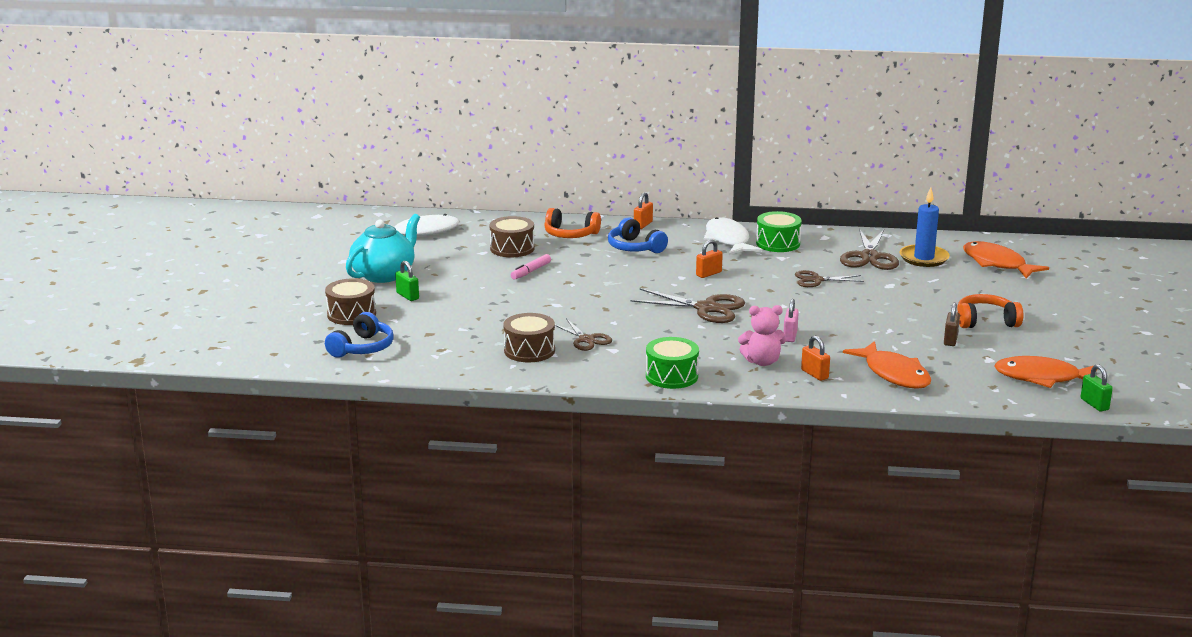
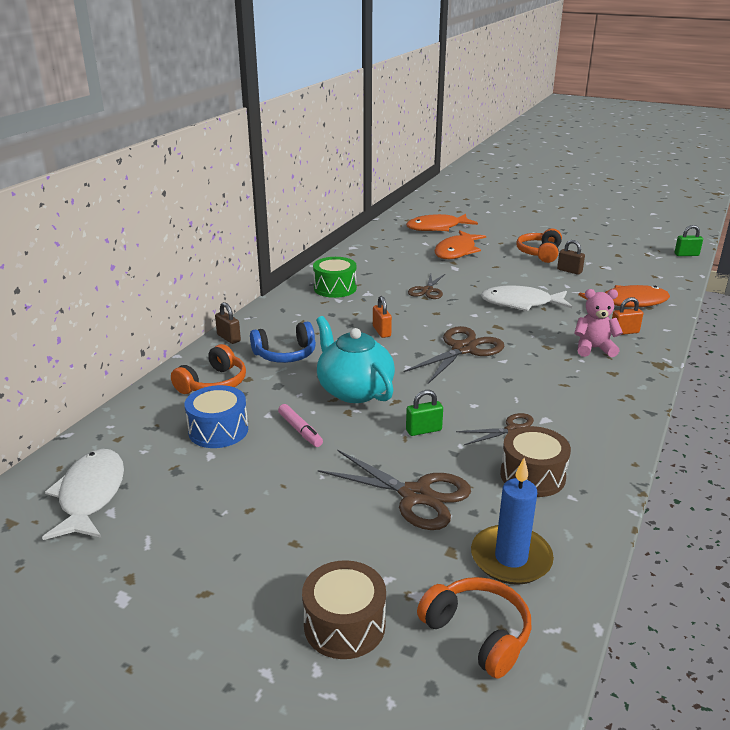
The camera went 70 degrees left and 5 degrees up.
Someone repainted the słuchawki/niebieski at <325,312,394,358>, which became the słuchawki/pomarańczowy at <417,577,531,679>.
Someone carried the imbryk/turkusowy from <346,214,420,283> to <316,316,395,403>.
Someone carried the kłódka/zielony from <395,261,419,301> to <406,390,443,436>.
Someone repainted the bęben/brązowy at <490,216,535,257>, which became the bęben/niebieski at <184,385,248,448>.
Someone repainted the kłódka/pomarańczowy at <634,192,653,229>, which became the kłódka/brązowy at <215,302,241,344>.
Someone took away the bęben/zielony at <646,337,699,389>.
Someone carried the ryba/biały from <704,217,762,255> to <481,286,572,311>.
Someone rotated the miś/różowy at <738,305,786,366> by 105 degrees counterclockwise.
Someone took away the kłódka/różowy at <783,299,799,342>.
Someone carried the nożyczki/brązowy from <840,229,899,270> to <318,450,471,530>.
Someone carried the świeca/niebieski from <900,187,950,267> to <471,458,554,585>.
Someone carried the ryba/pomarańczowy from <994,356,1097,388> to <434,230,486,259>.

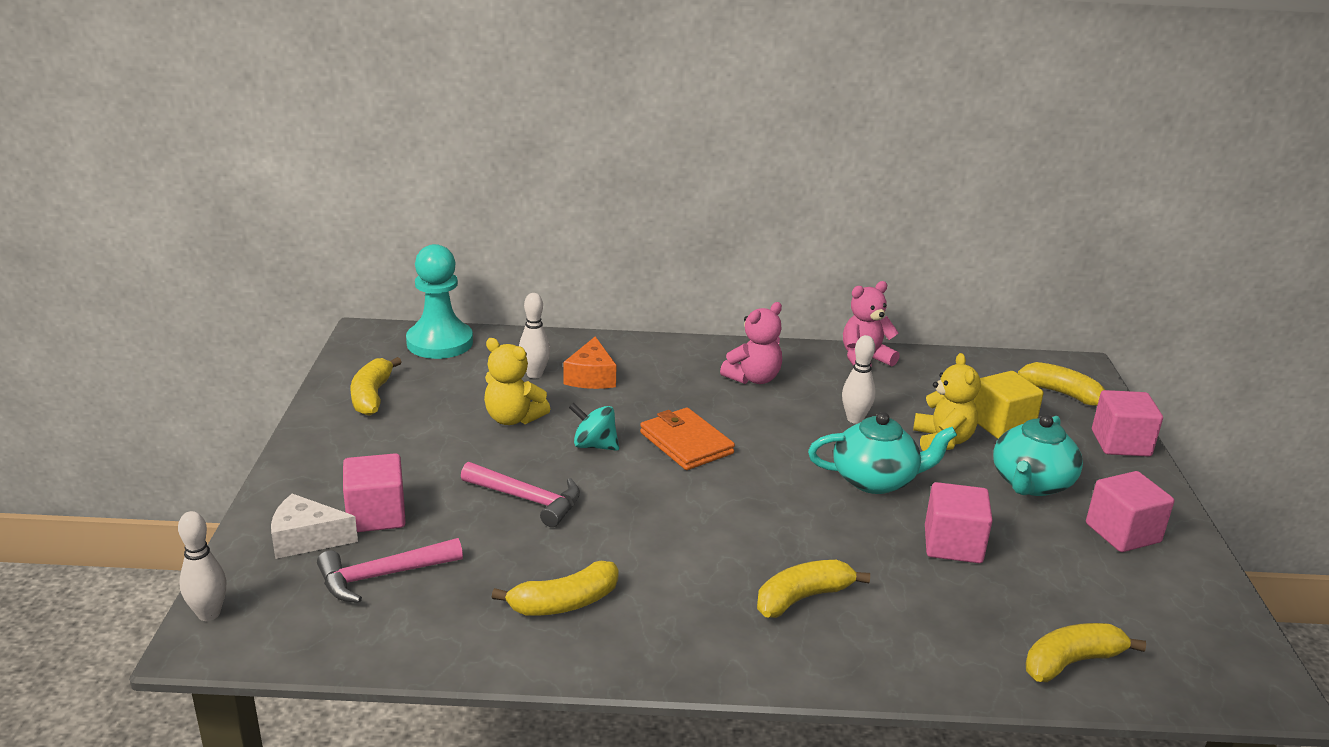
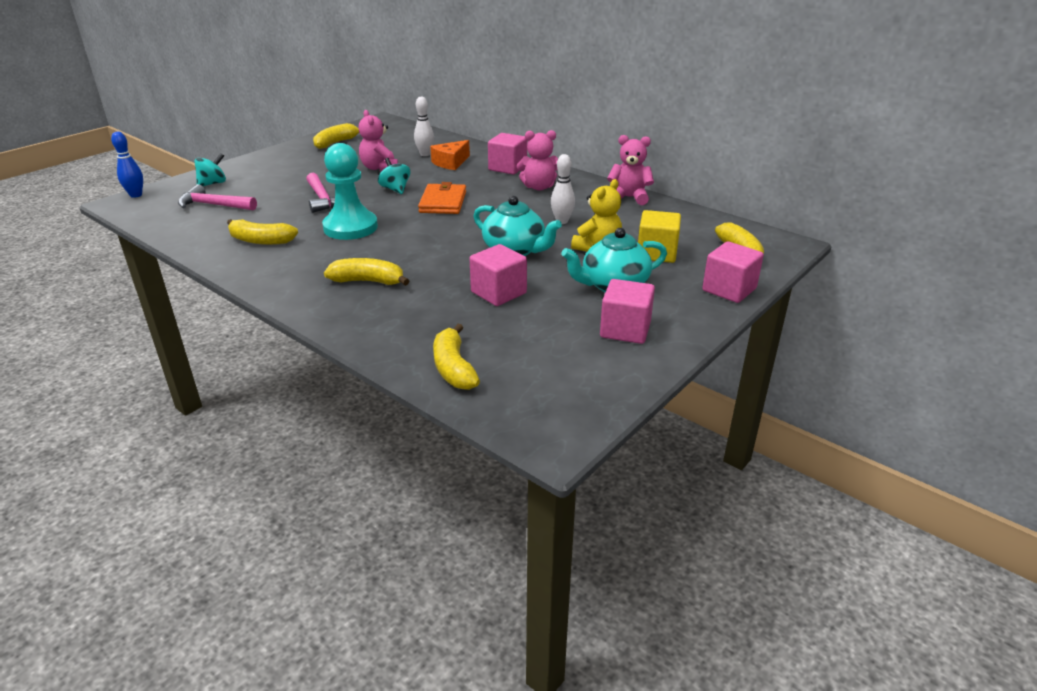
The camera went 40 degrees right and 5 degrees up.
Someone repainted the kręgiel/biały at <178,511,227,621>, which became the kręgiel/niebieski at <111,131,143,198>.
Someone swapped the ser/biały at <271,494,358,559> for the bączek/turkusowy at <195,153,226,186>.
Someone carried the sześcian/różowy from <343,453,406,532> to <488,133,527,175>.
Someone carried the pionek/turkusowy from <406,244,473,359> to <322,143,378,240>.
Someone repainted the miś/żółty at <484,338,550,425>, which became the miś/różowy at <359,110,398,172>.
Someone rotated the banan/żółty at <1025,623,1146,682> by 120 degrees counterclockwise.

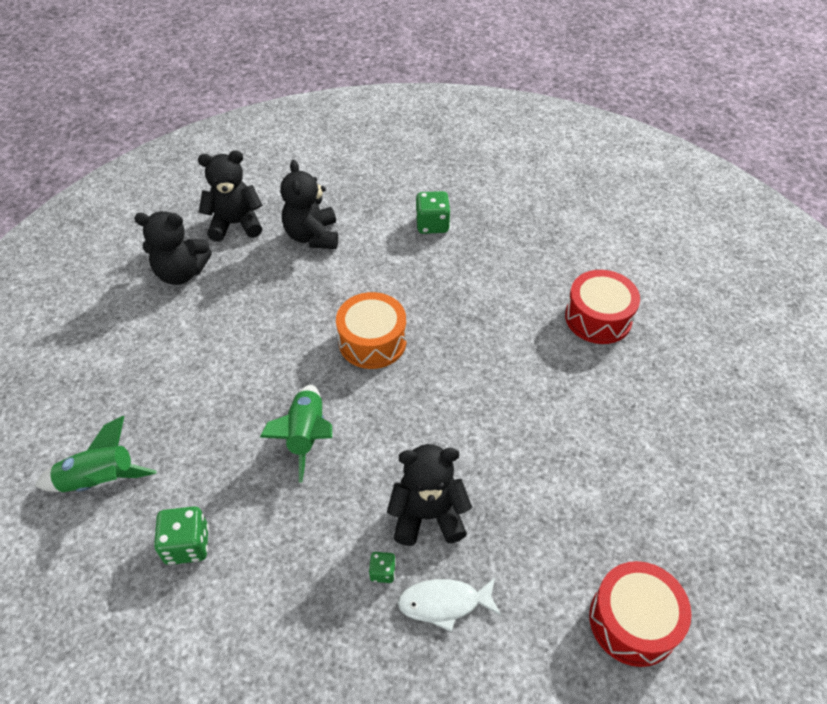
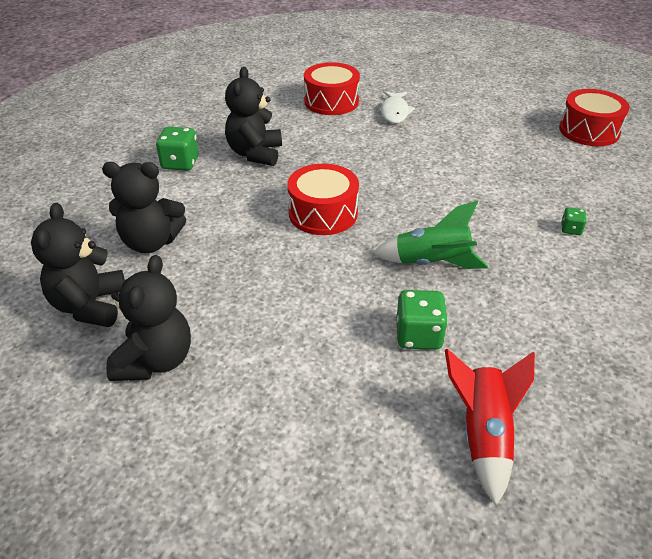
The camera went 80 degrees left and 10 degrees down.
Someone repainted the rakieta/zielony at <35,416,157,492>, which became the rakieta/czerwony at <445,349,535,505>.
Someone carried the kostka do gry/zielony from <154,506,209,565> to <396,290,448,350>.
Someone repainted the bęben/pomarańczowy at <336,292,406,369>, which became the bęben/czerwony at <288,164,359,235>.
Someone carried the miś/czarny from <387,444,472,546> to <225,67,282,166>.
Someone carried the ryba/biały from <398,578,501,632> to <381,91,415,124>.

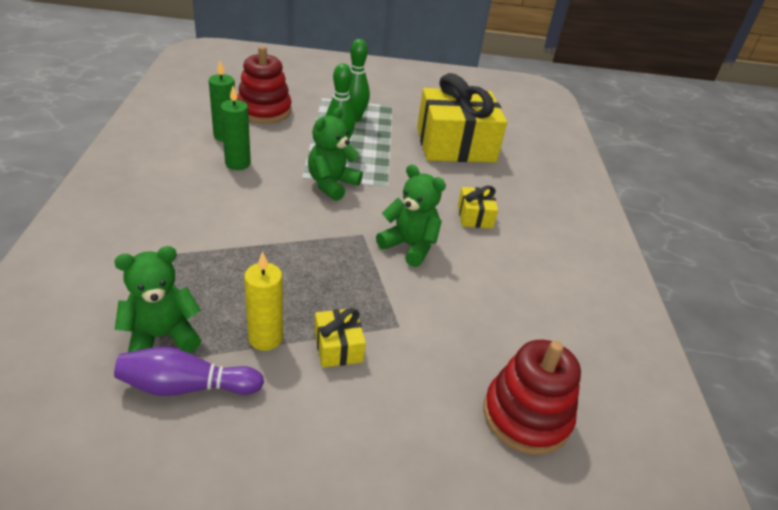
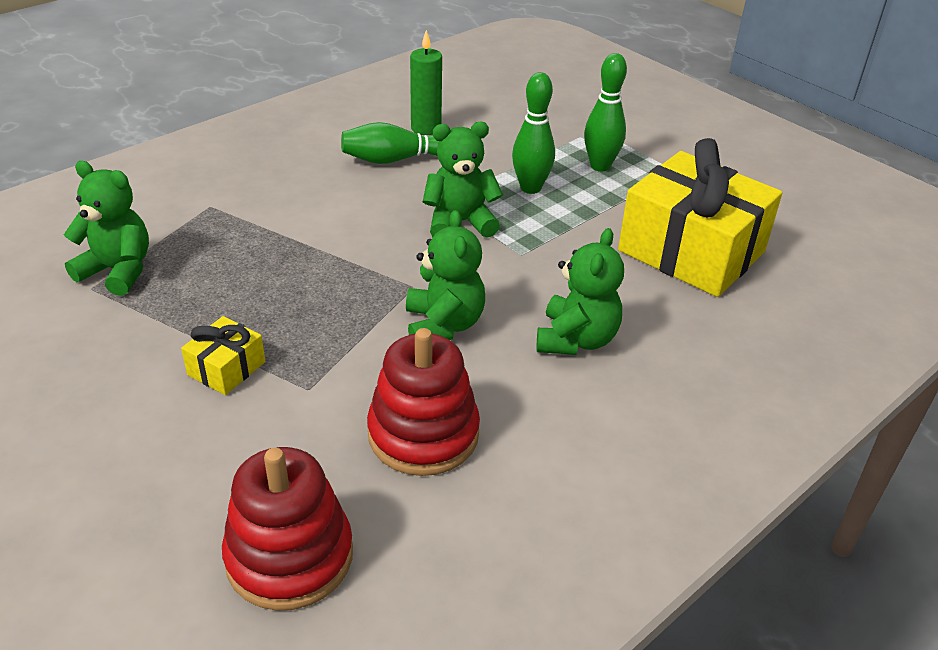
The camera went 50 degrees right and 0 degrees up.
Someone took away the kręgiel/fioletowy at <114,347,264,396>.
Someone swapped the świeca/zielony at <221,86,251,170> for the kręgiel/zielony at <341,122,439,164>.
Someone carried the zabawka nakładanka/czerwony from <236,46,292,124> to <367,328,480,476>.
Someone took away the świeca/żółty at <244,251,283,351>.
Someone swapped the prezent/żółty at <458,185,498,229> for the miś/zielony at <537,228,624,355>.

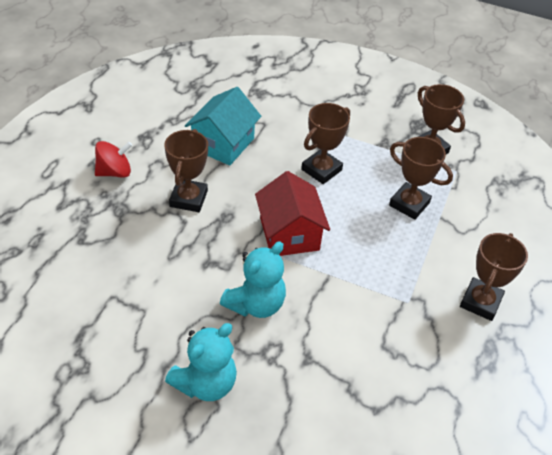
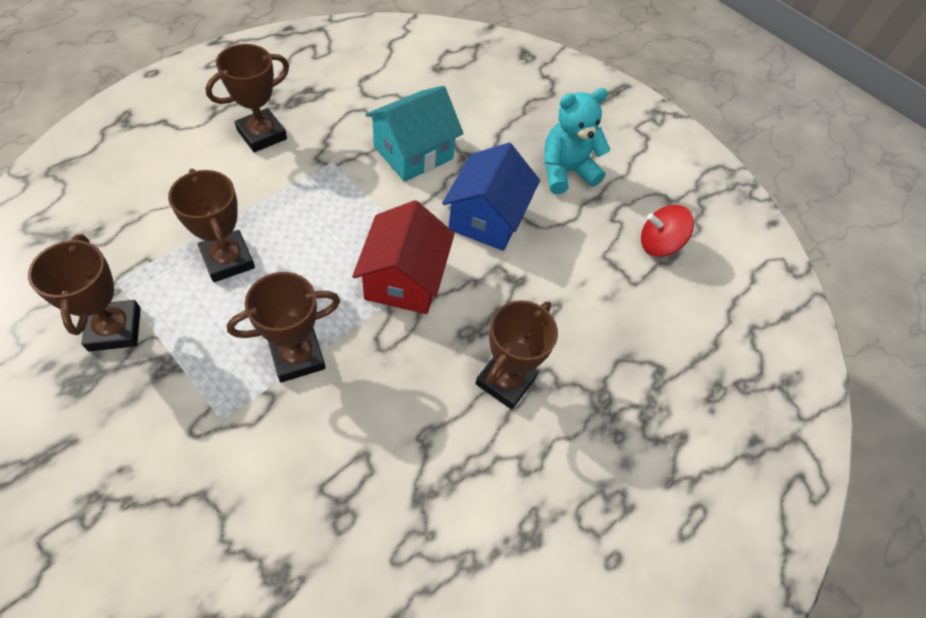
The camera went 160 degrees left and 10 degrees up.
Someone carried the bączek/czerwony from <95,141,132,178> to <641,205,694,257>.
Someone carried the domek/turkusowy from <185,87,261,166> to <365,86,464,182>.
Someone swapped the miś/turkusowy at <220,241,286,318> for the domek/niebieski at <442,143,540,251>.

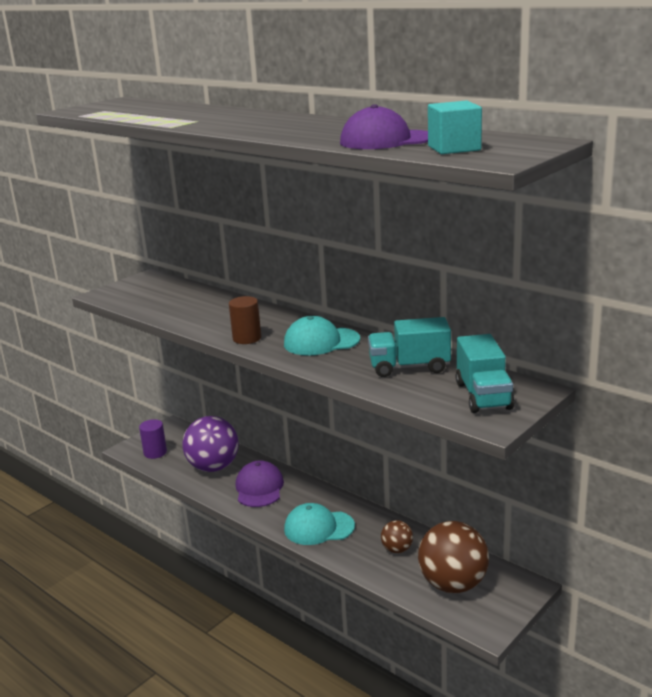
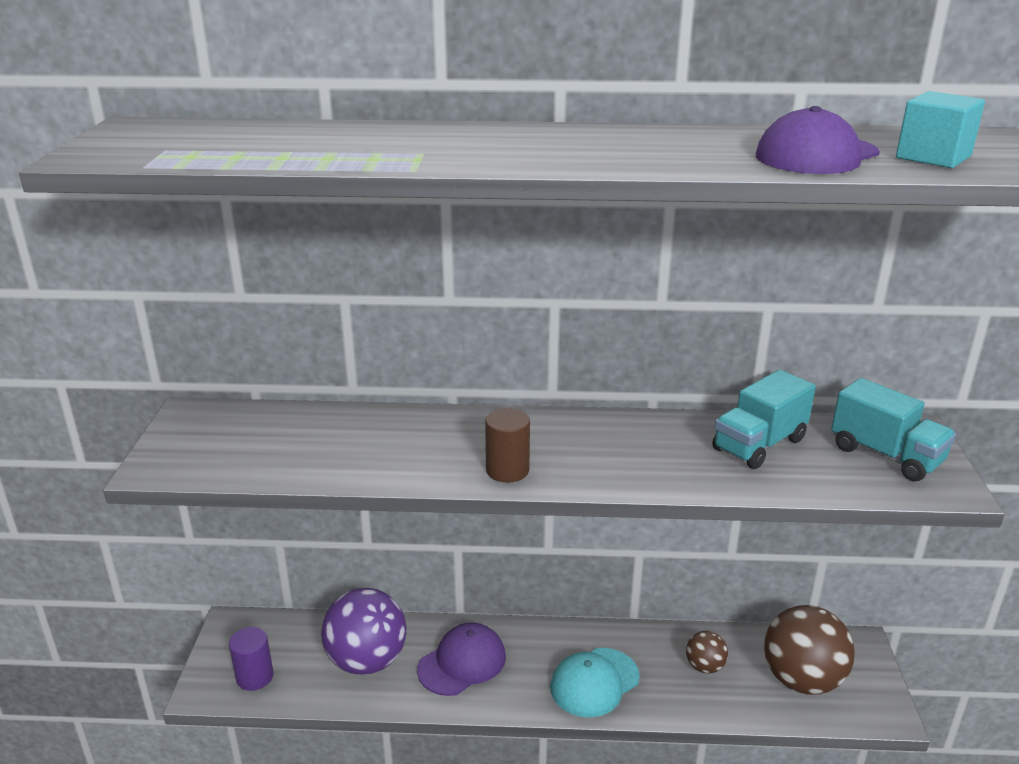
The camera went 40 degrees left and 5 degrees up.
Someone rotated the czapka/fioletowy at <235,460,284,507> by 90 degrees clockwise.
Someone took away the czapka/turkusowy at <284,316,360,356>.

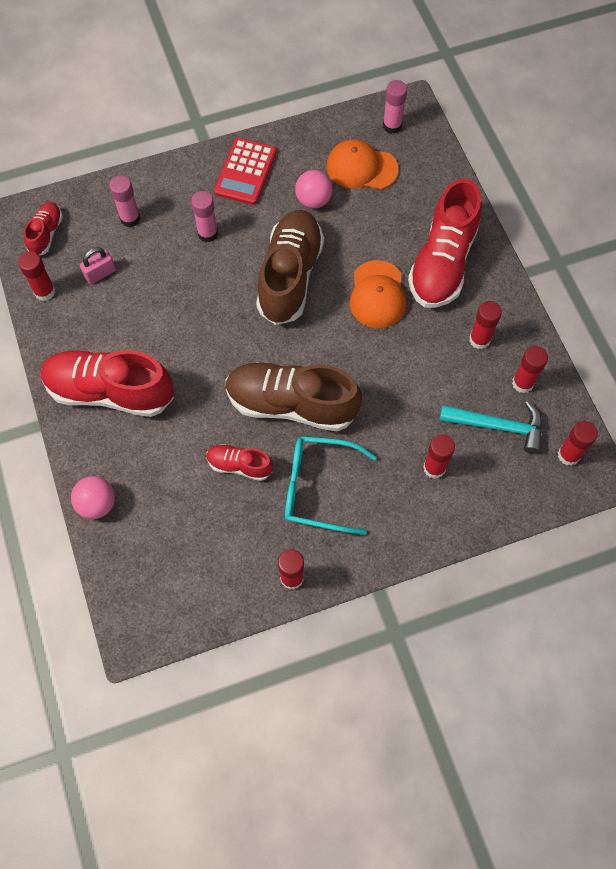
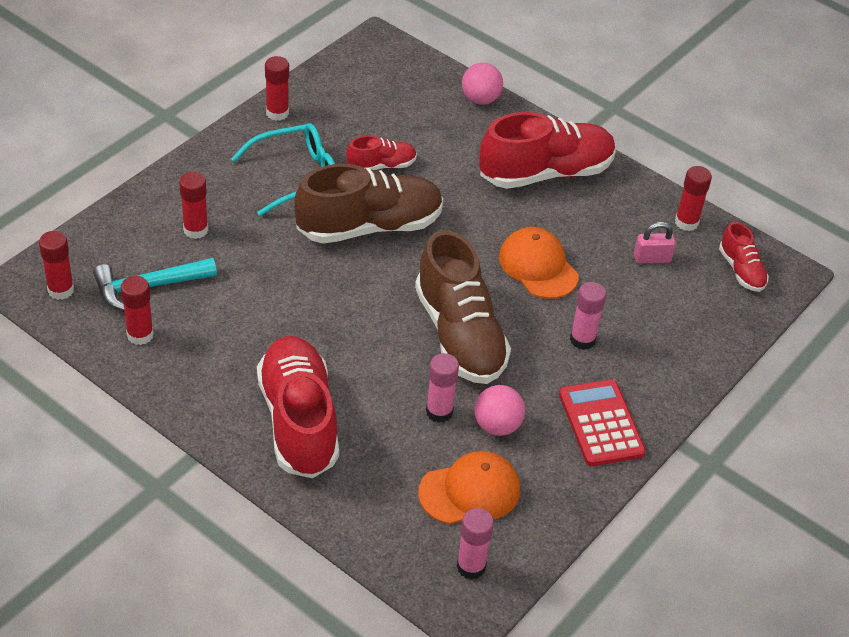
The camera went 145 degrees right and 20 degrees down.
Someone rotated the kłódka/różowy at <80,247,116,285> by 60 degrees clockwise.
Someone carried the klej w sztyfcie/różowy from <109,175,140,227> to <426,353,459,423>.
Someone carried the czapka/pomarańczowy from <350,260,406,328> to <499,227,579,299>.
Someone took away the klej w sztyfcie/czerwony at <469,301,502,349>.

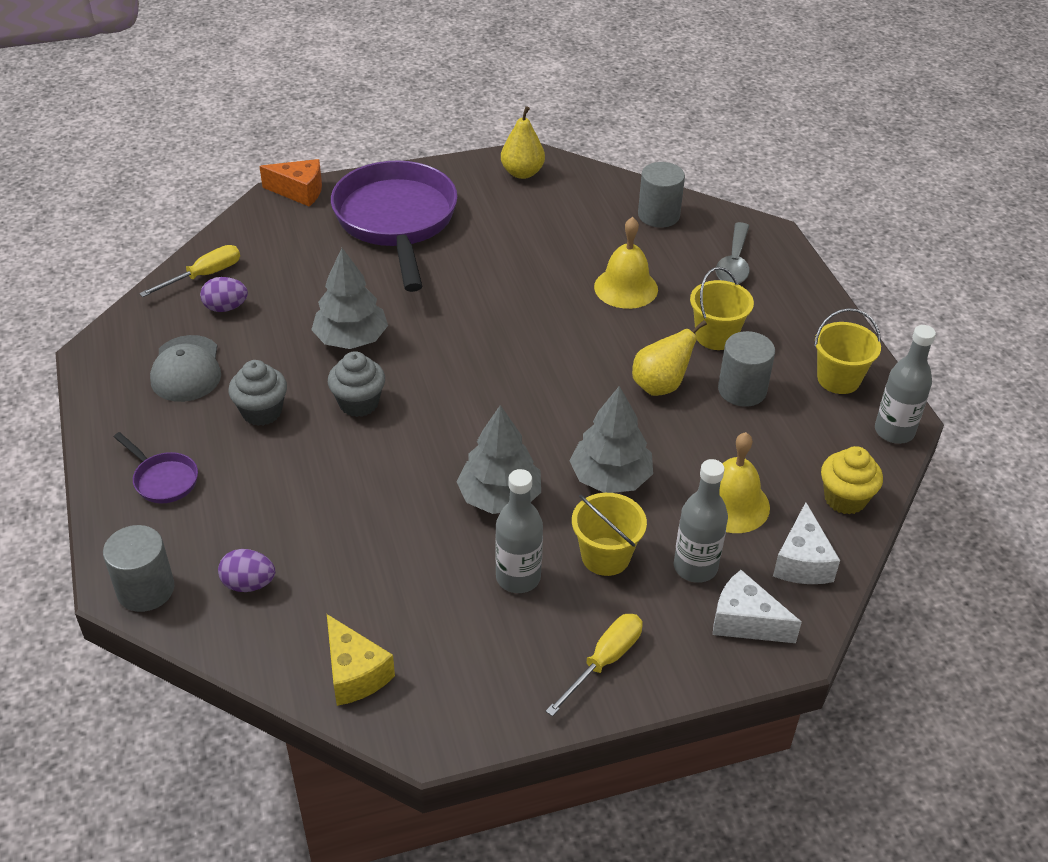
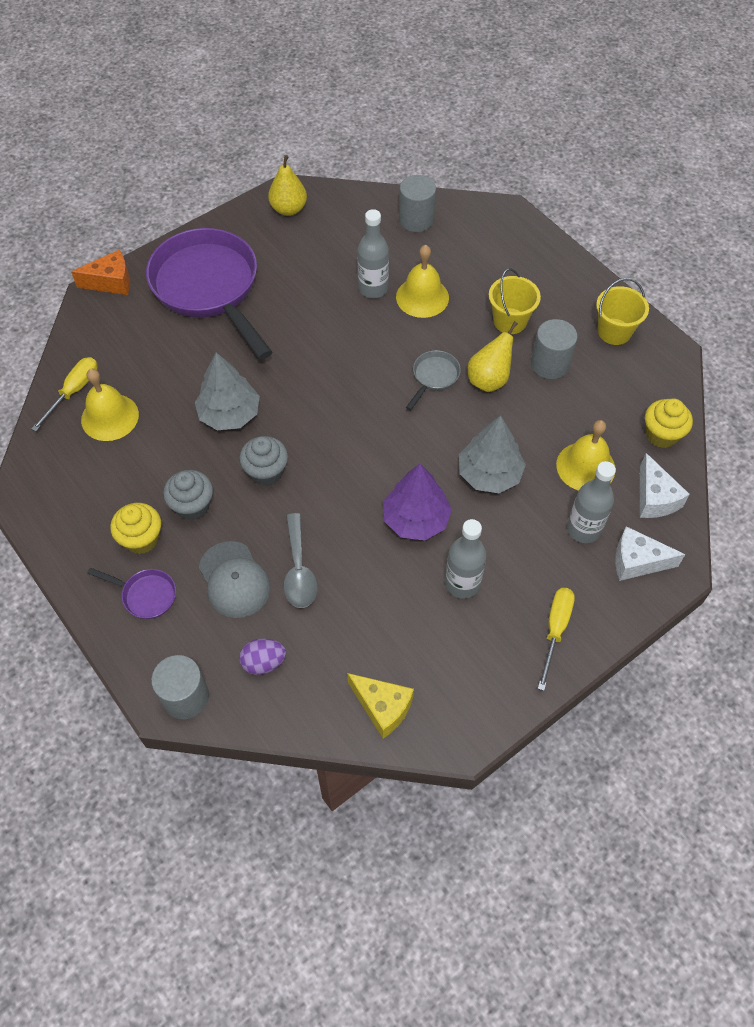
The camera went 20 degrees left and 15 degrees up.
Someone carried the czapka/szary from <150,335,221,402> to <199,541,271,618>.
Someone swapped the jajko/fioletowy at <200,277,248,312> for the dzwonek/żółty at <81,369,139,441>.
Someone repainted the drzewko/szary at <456,405,541,514>, which became the drzewko/fioletowy at <383,464,452,541>.
Someone took away the wiadro/żółty at <572,493,647,576>.
Someone carried the łyżka/szary from <716,222,750,284> to <284,513,317,608>.
Someone carried the butelka/szary from <875,325,936,444> to <357,209,389,298>.
Someone put down the muffinka/żółty at <110,503,161,554>.
Someone put down the patelnia/szary at <406,350,461,410>.

